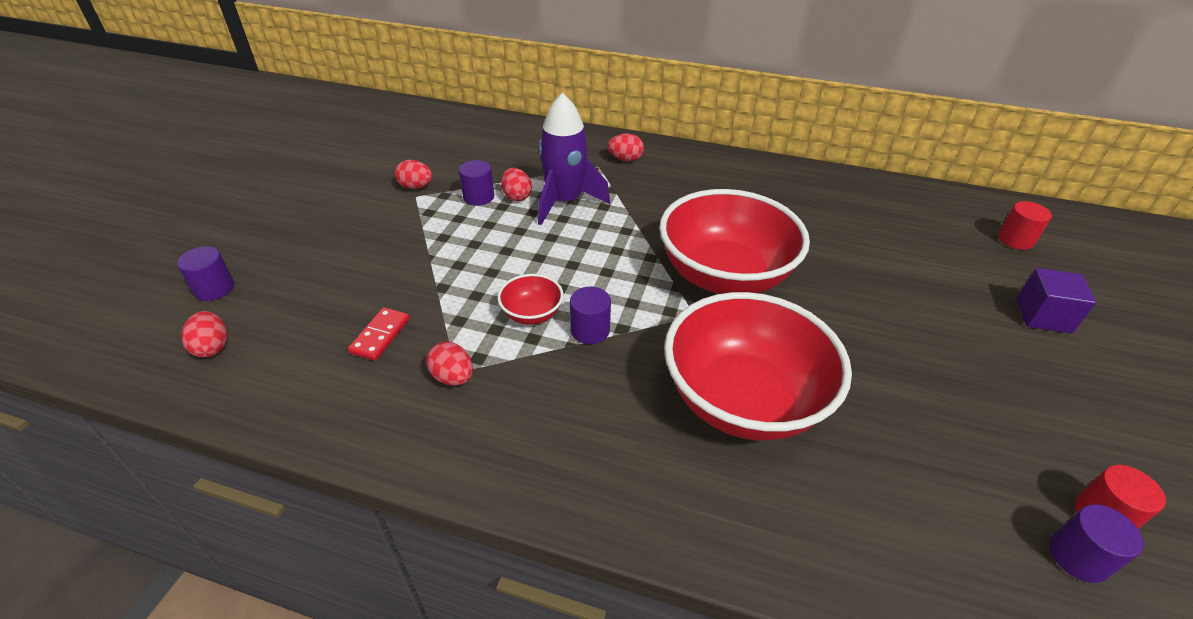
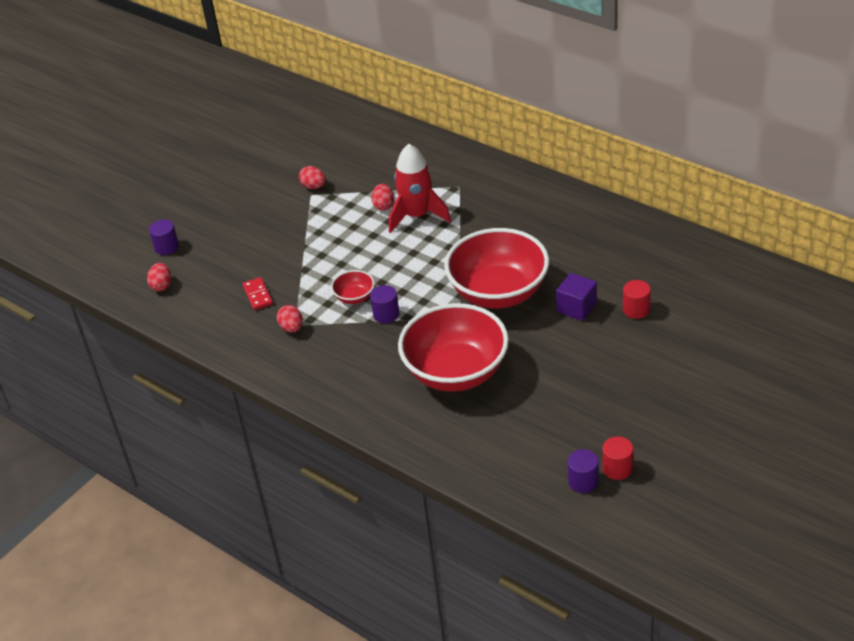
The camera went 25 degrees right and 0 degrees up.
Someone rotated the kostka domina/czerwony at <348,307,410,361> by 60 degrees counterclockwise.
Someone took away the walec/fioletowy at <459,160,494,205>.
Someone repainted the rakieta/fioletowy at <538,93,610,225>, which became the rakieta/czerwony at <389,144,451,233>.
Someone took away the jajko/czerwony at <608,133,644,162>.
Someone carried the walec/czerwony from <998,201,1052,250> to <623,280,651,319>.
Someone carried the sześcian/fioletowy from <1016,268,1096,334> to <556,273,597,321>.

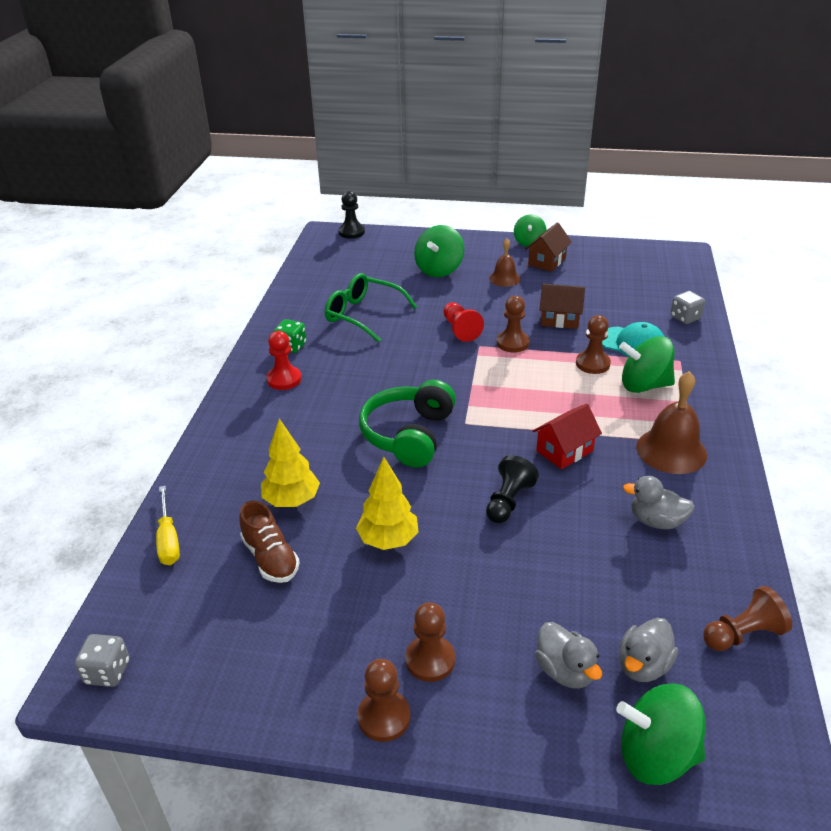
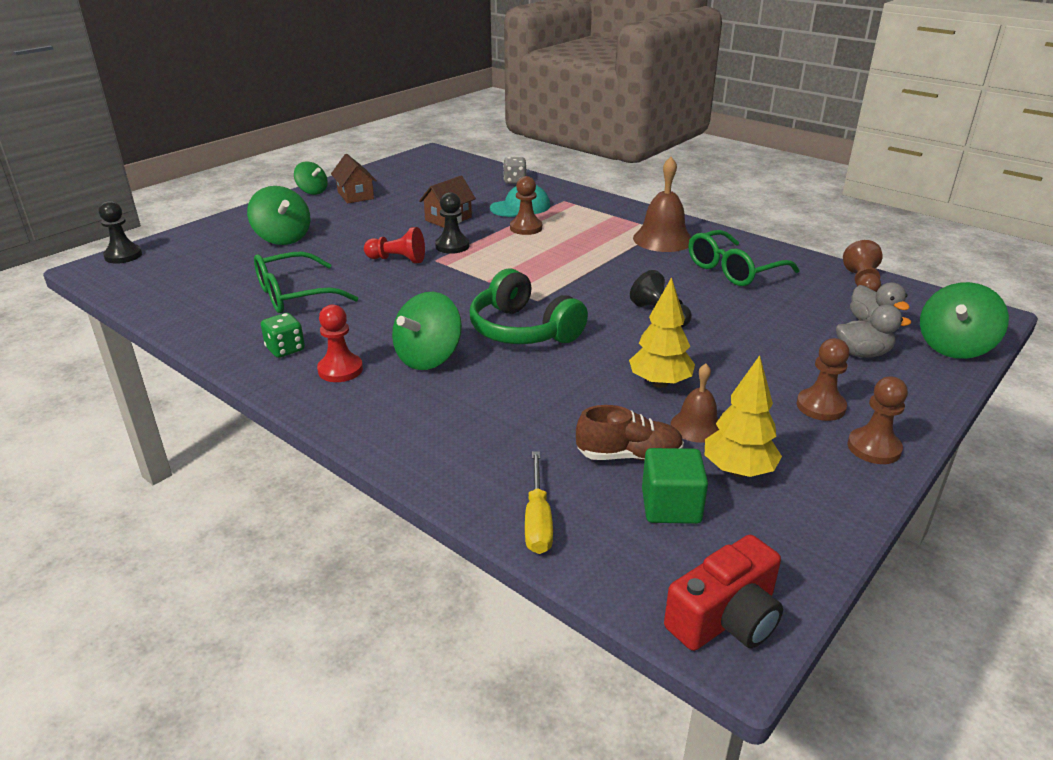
The camera went 60 degrees left and 5 degrees down.
Someone swapped the kostka do gry/szary at <75,634,129,687> for the aparat fotograficzny/czerwony at <664,535,783,651>.
Someone rotated the śrubokręt/żółty at <156,486,180,565> by 75 degrees clockwise.
Someone carried the drzewko/żółty from <261,418,320,507> to <705,355,782,477>.
Someone carried the dzwonek/brązowy from <489,239,520,287> to <670,364,719,443>.
Someone repainted the pionek/brązowy at <497,296,529,352>, which became the pionek/czarny at <435,192,469,254>.
Someone took away the domek/czerwony at <533,403,602,469>.
Someone carried the bączek/zielony from <619,336,675,393> to <392,292,462,370>.
Someone swapped the kaczka/szary at <623,476,695,529> for the okulary/zielony at <689,230,800,286>.
Someone put down the sześcian/zielony at <642,448,708,524>.

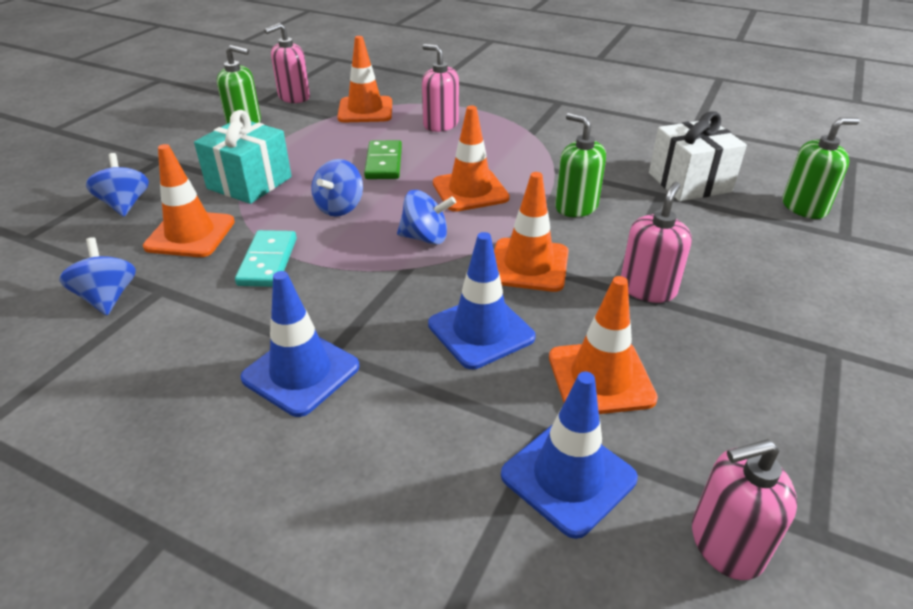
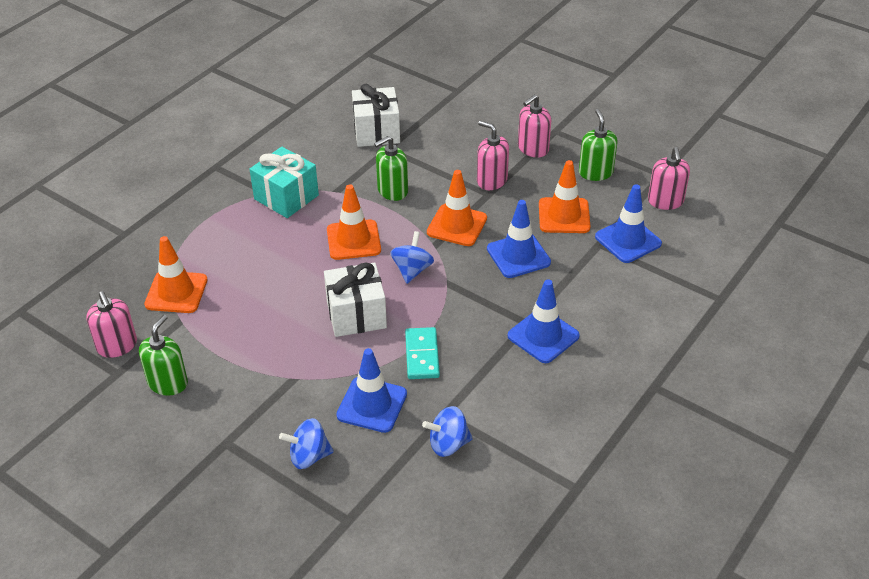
The camera went 80 degrees left and 5 degrees up.
Someone repainted the pachołek/pomarańczowy at <143,144,235,257>, which became the pachołek/niebieski at <336,348,407,433>.
Someone carried the prezent/turkusowy from <194,110,292,204> to <250,147,319,218>.
Someone rotated the kostka domina/turkusowy at <235,230,297,287> by 75 degrees clockwise.
Someone swapped the bączek/niebieski at <311,159,363,217> for the prezent/biały at <324,262,387,337>.
Someone took away the kostka domina/zielony at <364,140,402,179>.
Someone carried the dozownik mydła/różowy from <422,44,459,132> to <518,94,551,158>.
Someone carried the dozownik mydła/zielony from <782,118,860,219> to <579,109,618,181>.

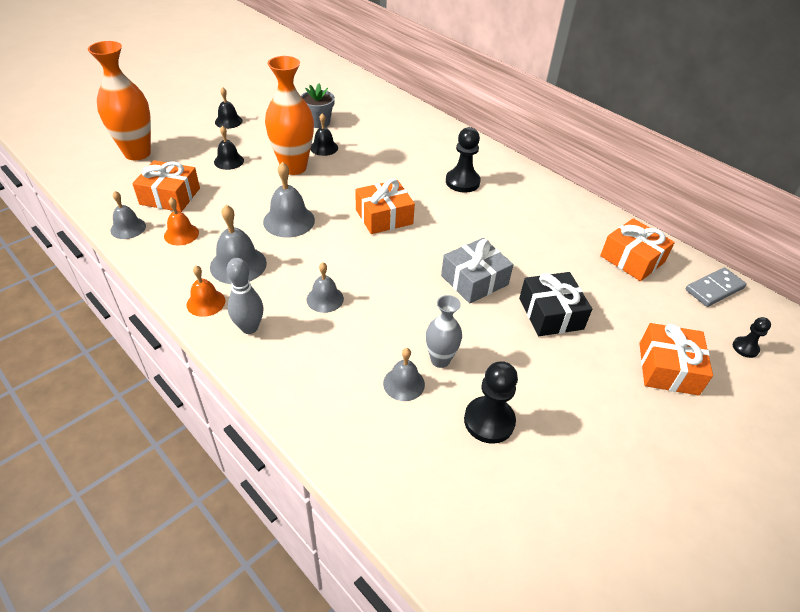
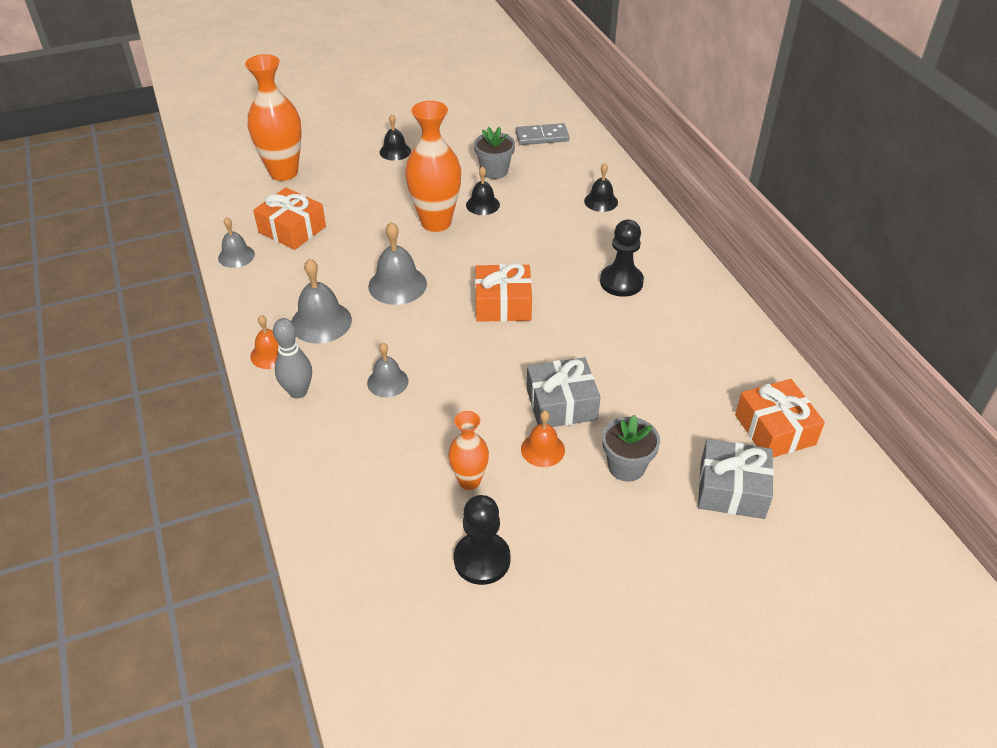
The camera went 25 degrees right and 0 degrees up.
Someone carried the dzwonek/pomarańczowy from <164,197,199,245> to <521,410,565,467>.
Someone carried the dzwonek/czarny from <214,126,244,170> to <584,163,618,212>.
Someone took away the dzwonek/szary at <383,348,425,401>.
Someone repainted the wazon/szary at <426,295,462,368>, which became the wazon/pomarańczowy at <448,411,489,490>.
Someone swapped the prezent/czarny at <519,272,592,336> for the doniczka/szary at <602,415,660,482>.
Someone took away the prezent/pomarańczowy at <639,323,713,396>.
Someone carried the kostka domina/szary from <686,268,747,307> to <515,123,569,145>.
Someone took away the pionek/czarny at <733,317,771,358>.
Someone put down the prezent/szary at <698,439,774,519>.

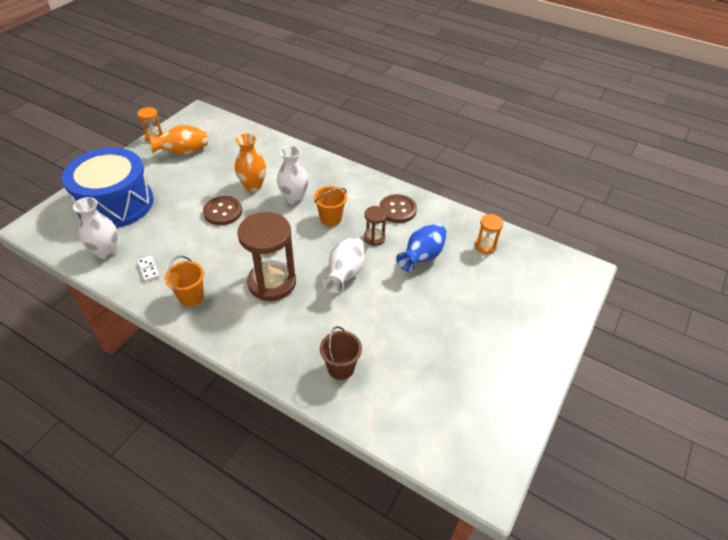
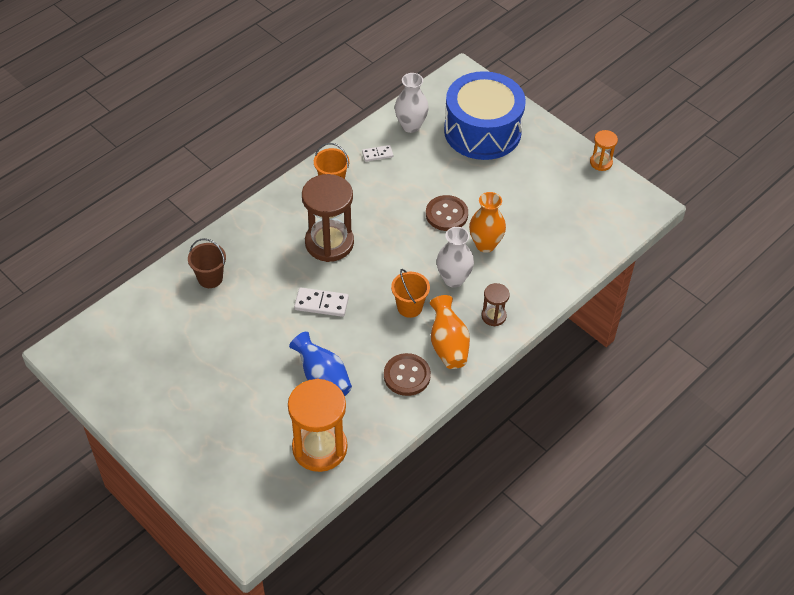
The camera went 105 degrees right and 5 degrees up.
Someone carried the wazon/pomarańczowy from <148,125,208,155> to <430,295,470,369>.
Someone swapped the wazon/biały at <322,237,365,293> for the kostka domina/biały at <294,288,349,317>.
Someone carried the klepsydra/brązowy from <364,206,387,246> to <482,283,510,326>.
Someone scaled the klepsydra/pomarańczowy at <475,214,504,254> by 2.04.

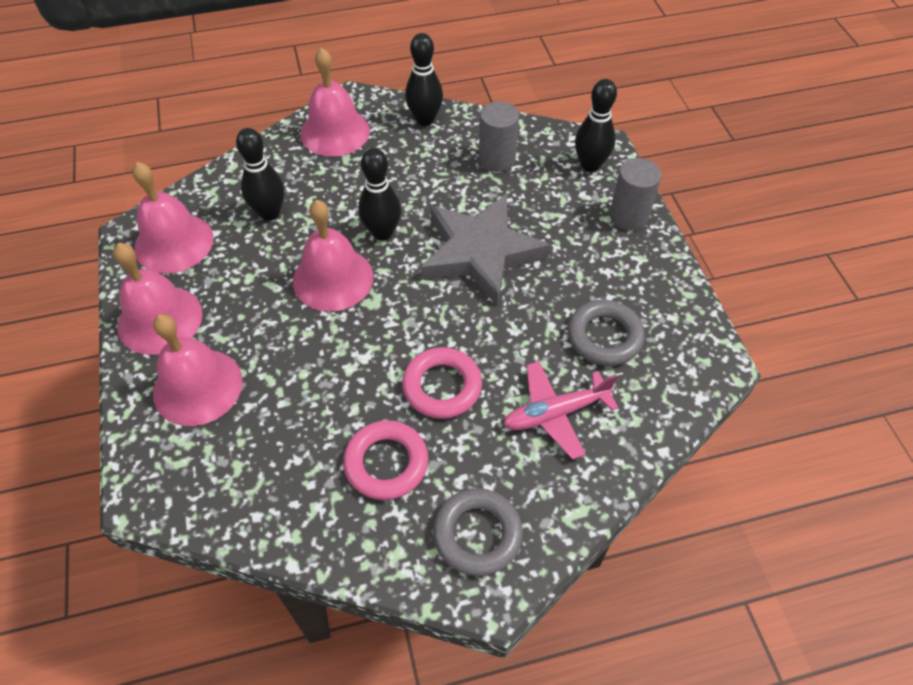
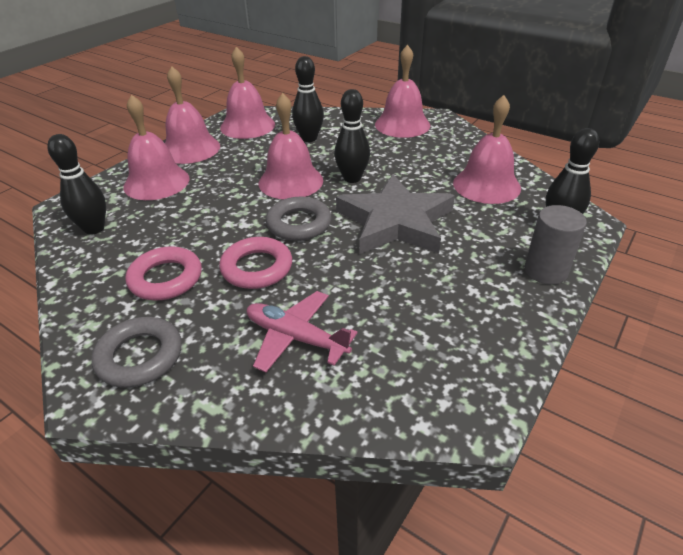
The camera went 50 degrees right and 15 degrees down.
Someone carried the kręgiel/czarny from <405,33,443,126> to <47,134,106,235>.
Someone swapped the walec/szary at <479,101,519,172> for the dzwonek/różowy at <453,95,521,204>.
Someone carried the pierścień/szary from <568,300,645,366> to <266,197,331,241>.

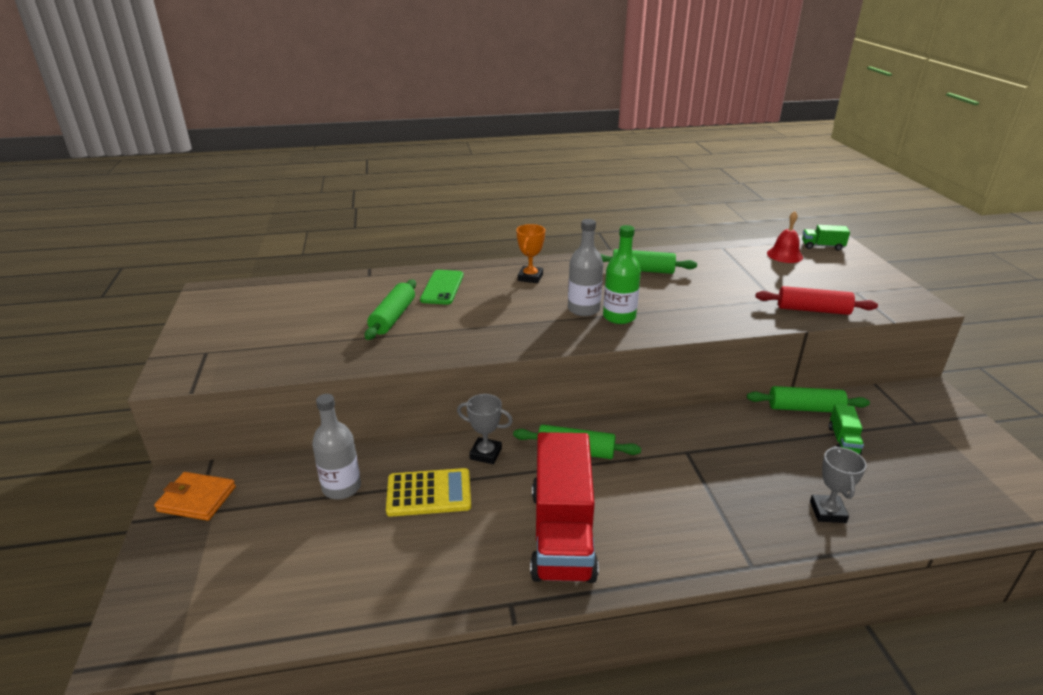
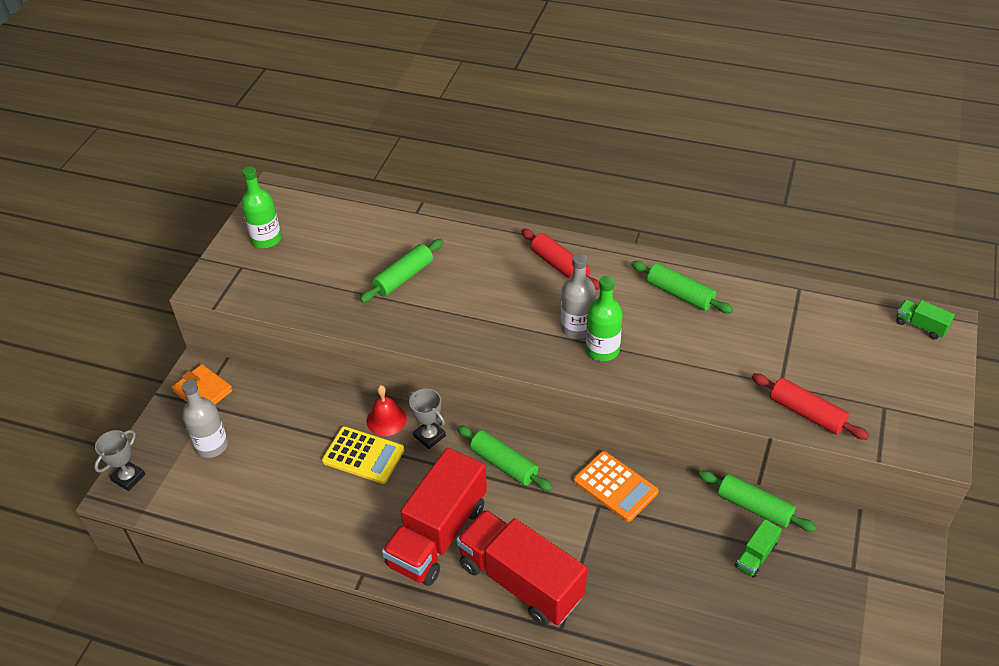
The camera went 30 degrees right and 15 degrees up.
Someone carried the butelka/szary from <312,394,361,499> to <182,380,228,458>.
Someone took away the telefon/zielony at <420,270,464,305>.
Someone swapped the puchar/pomarańczowy at <516,224,545,283> for the wałek do ciasta/czerwony at <522,229,600,290>.
Someone carried the dzwonek/czerwony from <767,211,803,263> to <367,385,407,436>.
Someone carried the puchar/szary from <810,446,867,523> to <94,430,145,491>.
Someone put down the butelka/zielony at <241,167,281,248>.
Someone put down the ciężarówka/czerwony at <456,509,587,626>.
Someone put down the kalkulator/pomarańczowy at <574,451,658,522>.

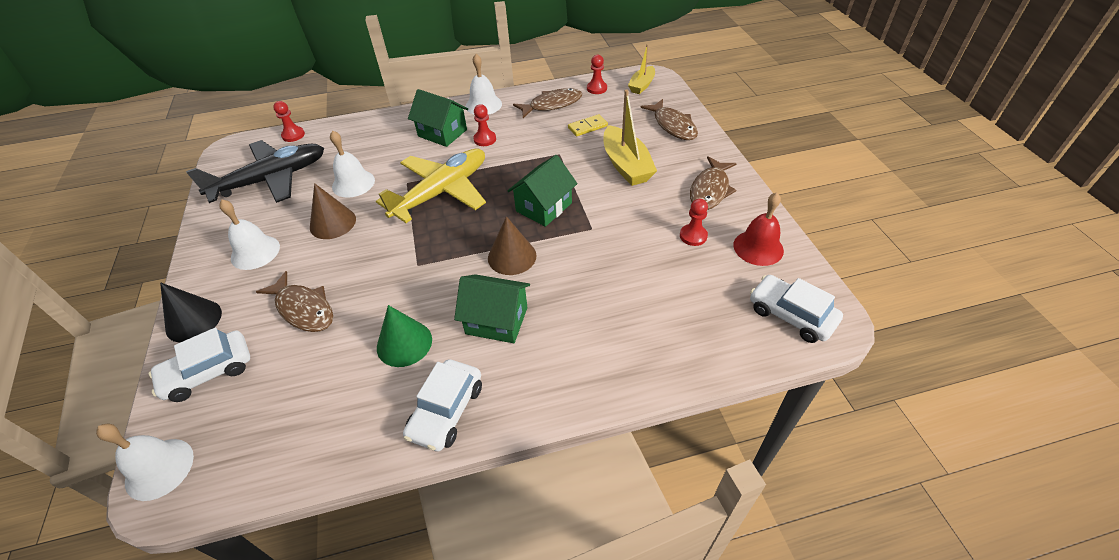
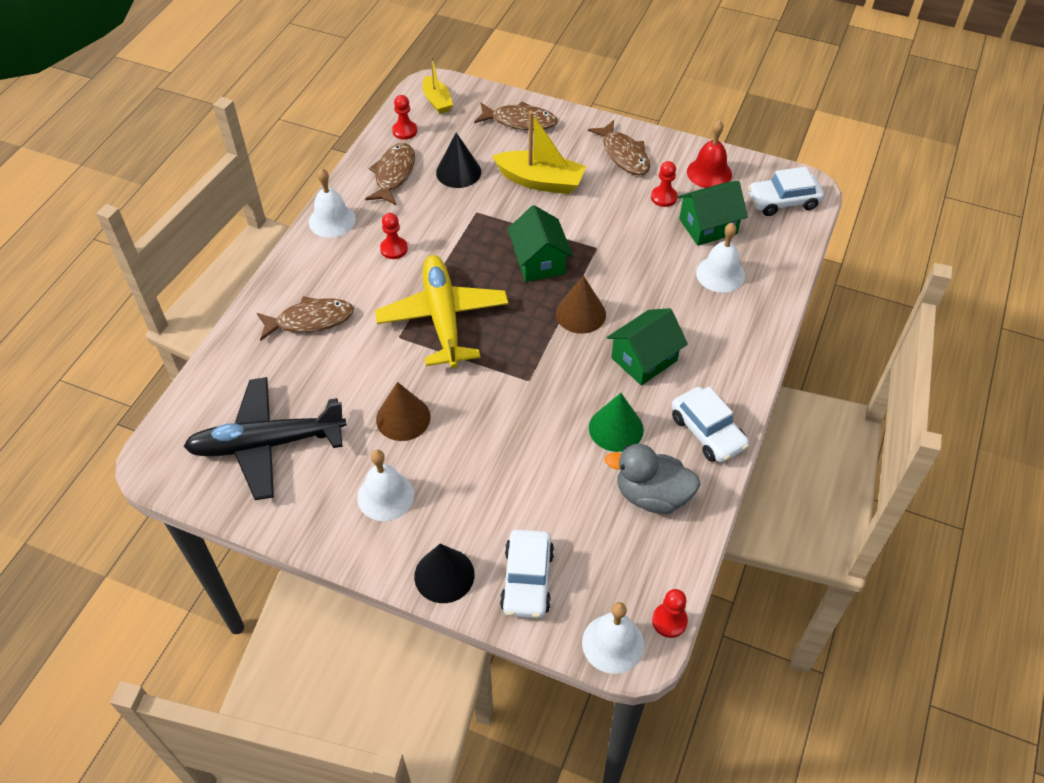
The camera went 55 degrees left and 5 degrees up.
Someone rotated the samolot/czarny at <186,140,324,203> by 105 degrees counterclockwise.
Someone carried the ryba/brązowy from <256,271,333,332> to <257,296,354,341>.
Someone carried the pionek/czerwony from <273,101,305,142> to <652,589,688,638>.
Someone carried the dzwonek/biały from <330,130,375,198> to <696,223,745,293>.
Someone carried the domek/zielony from <408,89,468,147> to <677,181,748,246>.
Someone swapped the kostka domina/żółty at <568,114,608,137> for the stożek/czarny at <436,133,481,188>.
Someone put down the kaczka/szary at <605,444,700,514>.

